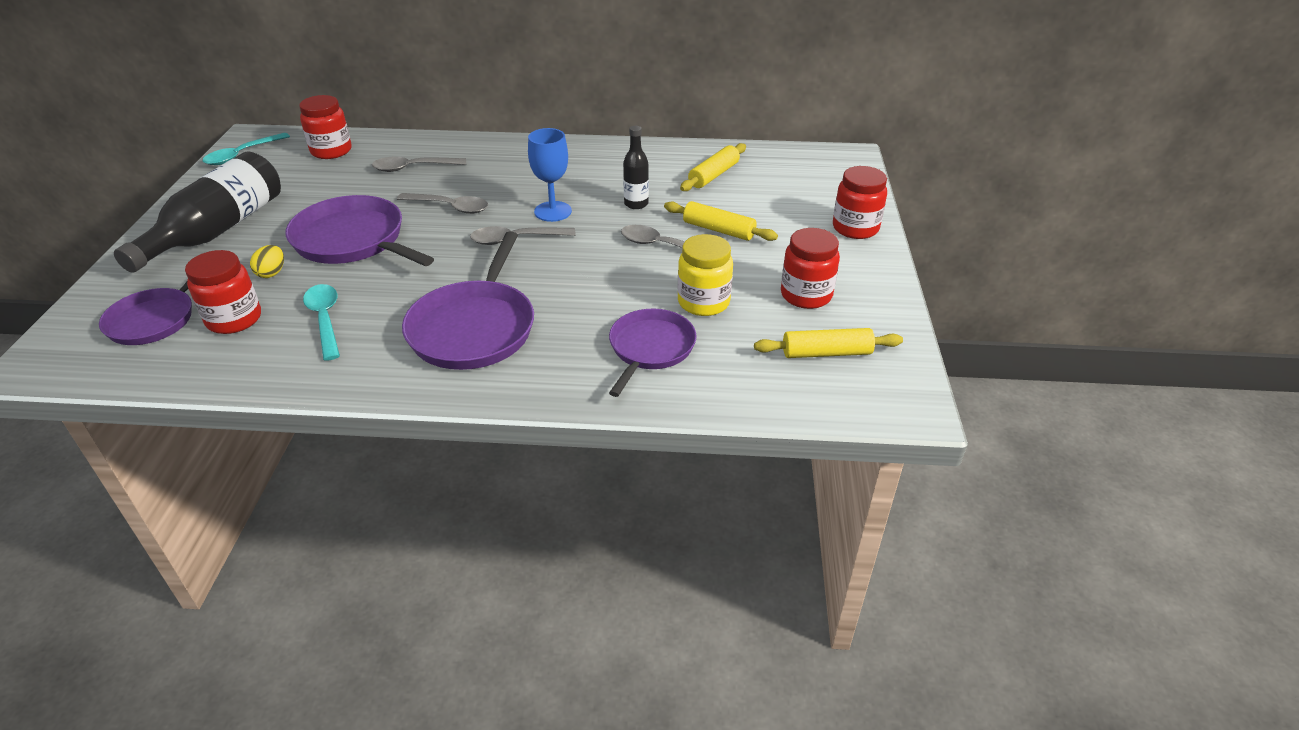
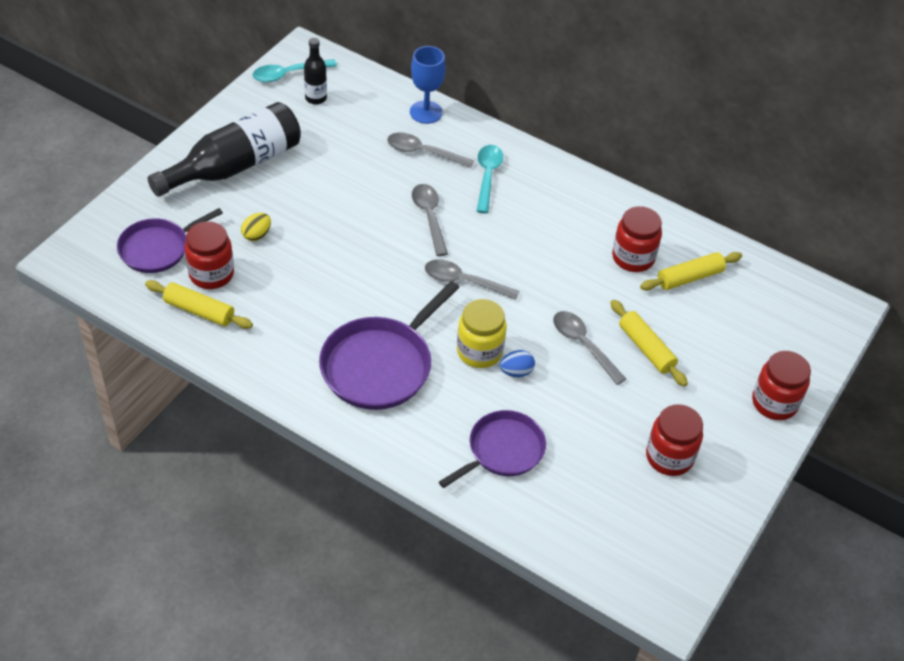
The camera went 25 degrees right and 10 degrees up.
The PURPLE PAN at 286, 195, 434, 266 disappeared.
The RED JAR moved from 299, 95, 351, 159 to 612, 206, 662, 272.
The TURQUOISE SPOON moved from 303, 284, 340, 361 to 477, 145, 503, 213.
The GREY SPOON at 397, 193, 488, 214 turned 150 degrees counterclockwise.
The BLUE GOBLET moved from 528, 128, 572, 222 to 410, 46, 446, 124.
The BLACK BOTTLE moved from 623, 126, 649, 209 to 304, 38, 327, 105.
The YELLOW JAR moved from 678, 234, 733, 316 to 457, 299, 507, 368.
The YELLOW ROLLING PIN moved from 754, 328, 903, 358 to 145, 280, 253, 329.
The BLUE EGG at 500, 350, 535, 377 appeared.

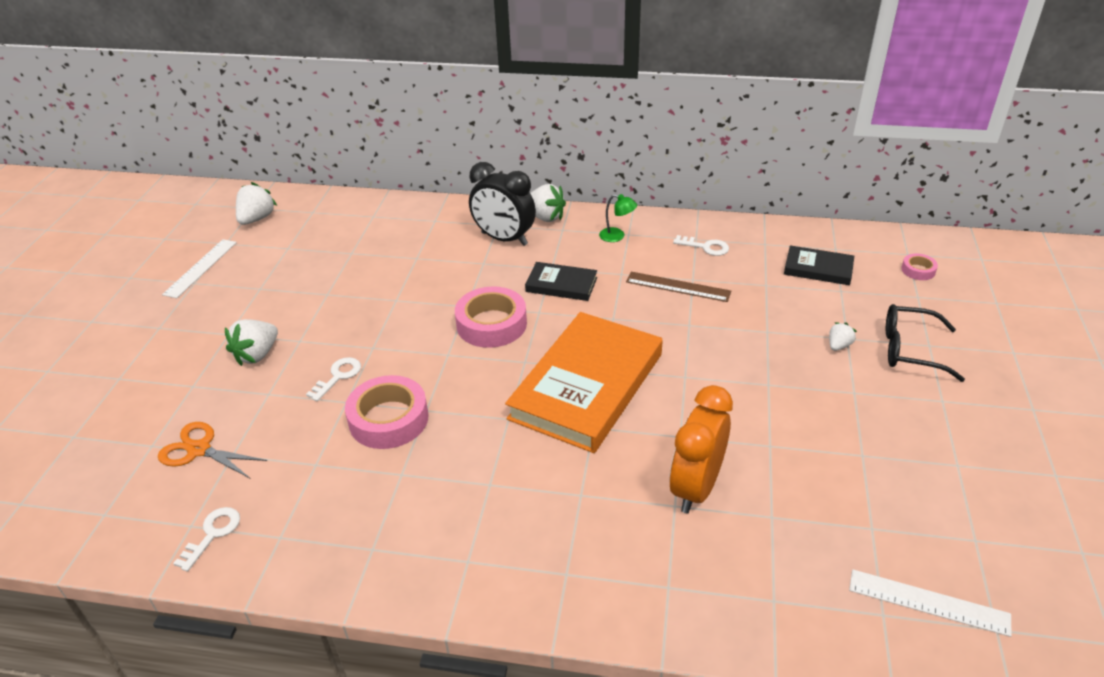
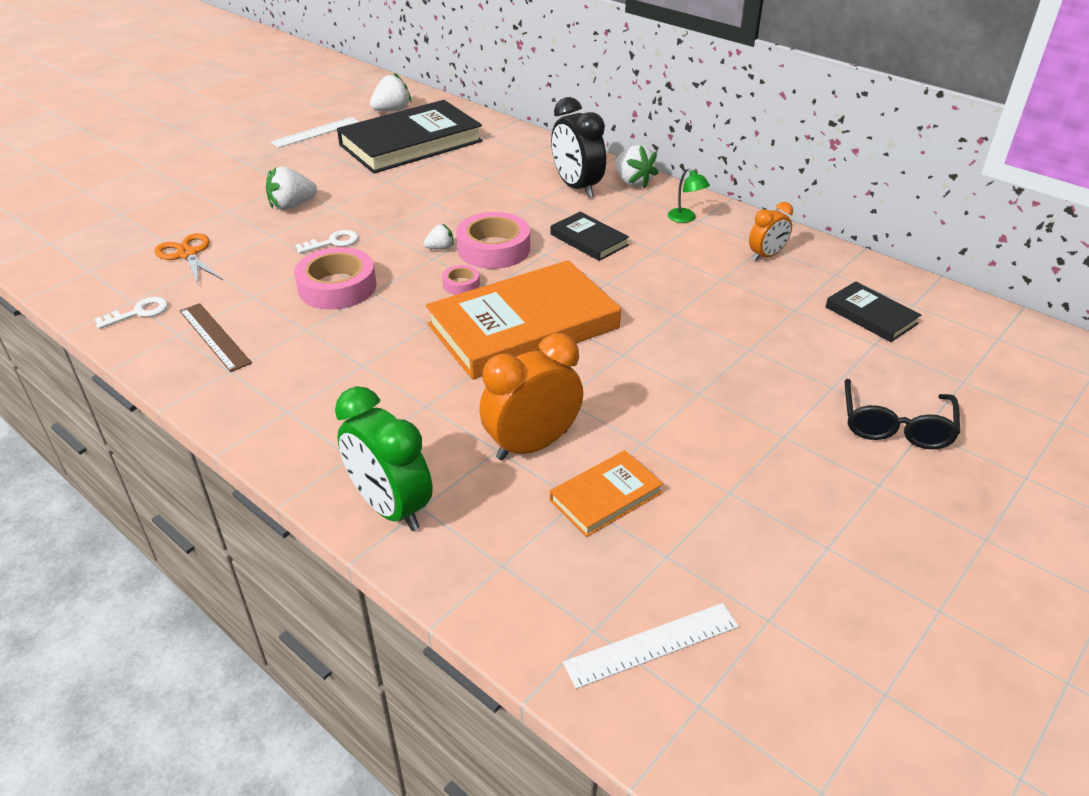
The camera went 30 degrees right and 0 degrees up.
The BROWN RULER moved from 626, 272, 731, 302 to 180, 303, 252, 372.
The WHITE KEY at 673, 235, 729, 256 was replaced by the ORANGE CLOCK at 749, 202, 793, 261.
The WHITE STRAWBERRY moved from 829, 322, 857, 351 to 424, 224, 453, 250.
The WHITE RULER at 849, 570, 1011, 637 turned 75 degrees counterclockwise.
The BLACK GLASSES at 886, 304, 965, 382 turned 120 degrees counterclockwise.
The PINK TAPE moved from 901, 254, 938, 280 to 442, 265, 480, 295.
The GREEN CLOCK at 335, 386, 433, 531 appeared.
The BLACK BOOK at 337, 100, 483, 173 appeared.
The ORANGE BOOK at 550, 450, 663, 537 appeared.

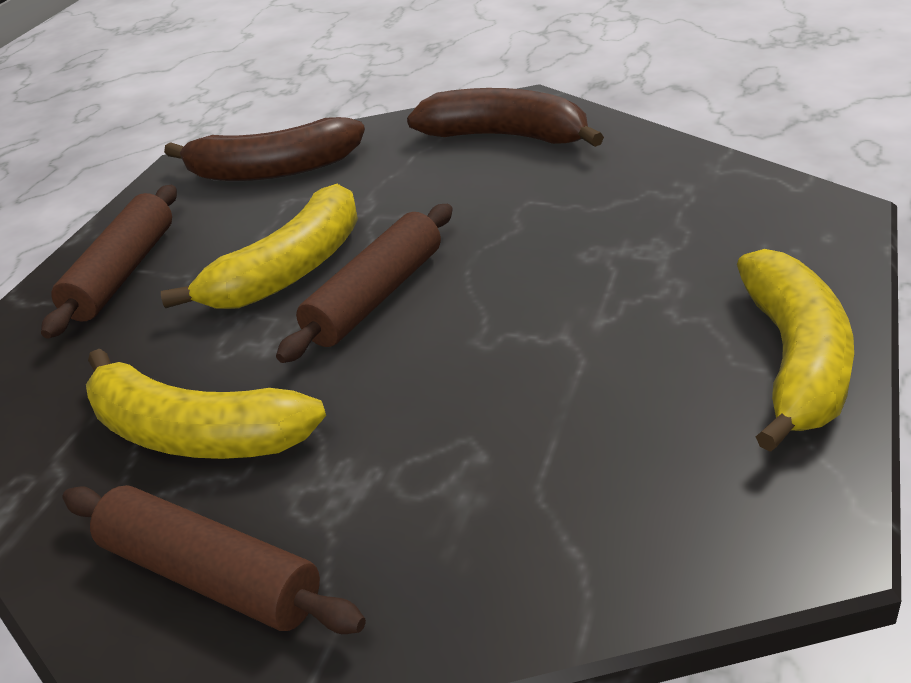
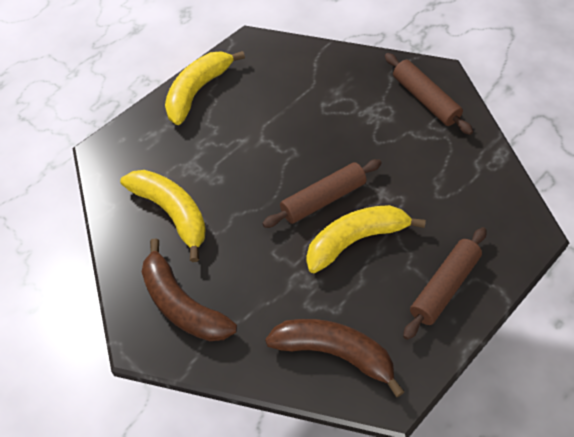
The camera went 160 degrees left and 20 degrees up.
The YELLOW BANANA moved from 86, 348, 326, 459 to 120, 170, 206, 262.

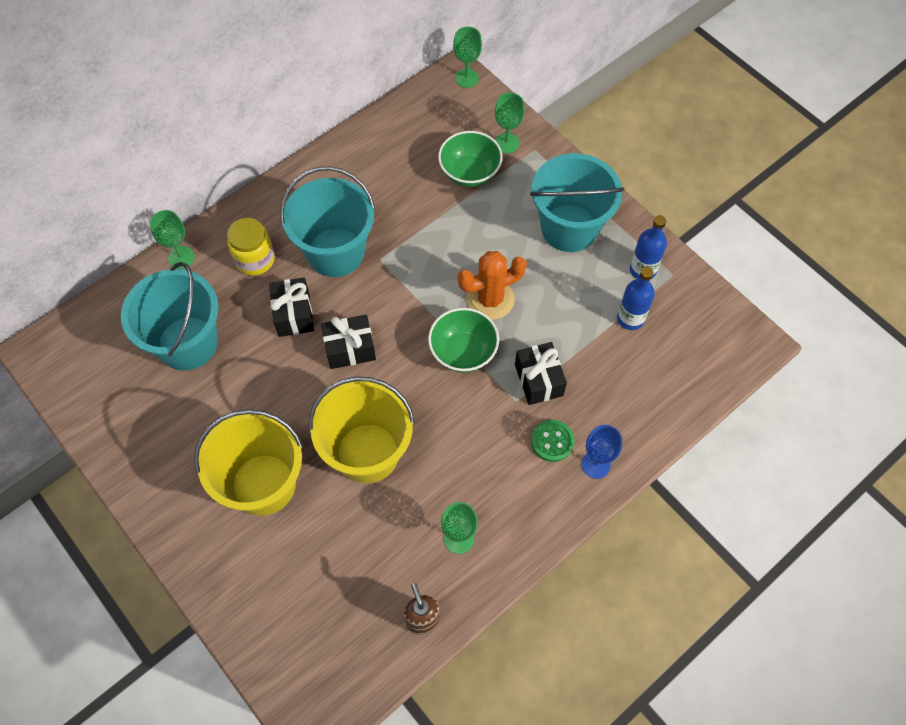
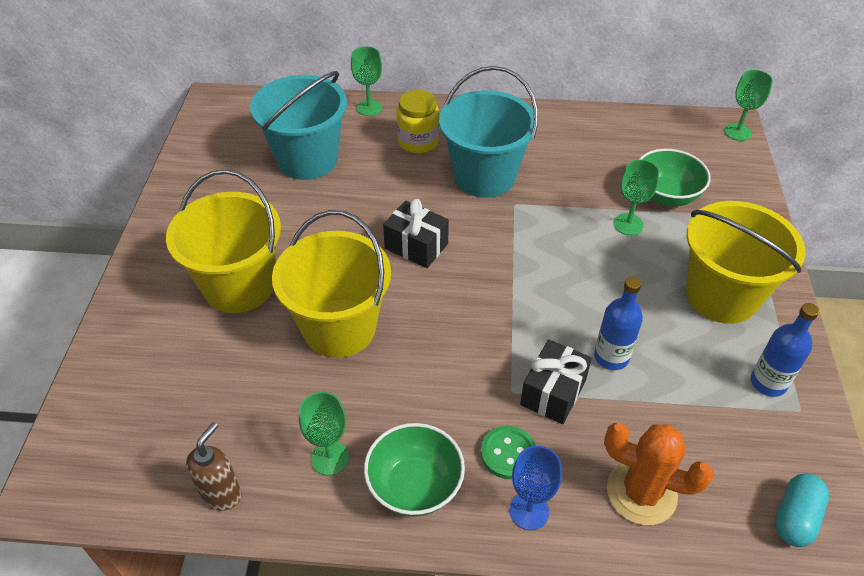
The camera went 45 degrees right and 15 degrees down.
The BLACK GIFT at 269, 278, 314, 337 disappeared.
The GREEN BOWL moved from 428, 308, 499, 373 to 364, 423, 465, 517.
The ORANGE CACTUS moved from 458, 251, 527, 320 to 604, 423, 714, 525.
The GREEN GOBLET moved from 495, 93, 525, 153 to 613, 159, 660, 235.
The TURQUOISE BUCKET at 530, 153, 624, 252 became the YELLOW BUCKET at 686, 201, 806, 324.
The BLUE BOTTLE moved from 617, 267, 655, 330 to 594, 276, 643, 370.
The TURQUOISE CAPSULE at 775, 473, 829, 547 appeared.

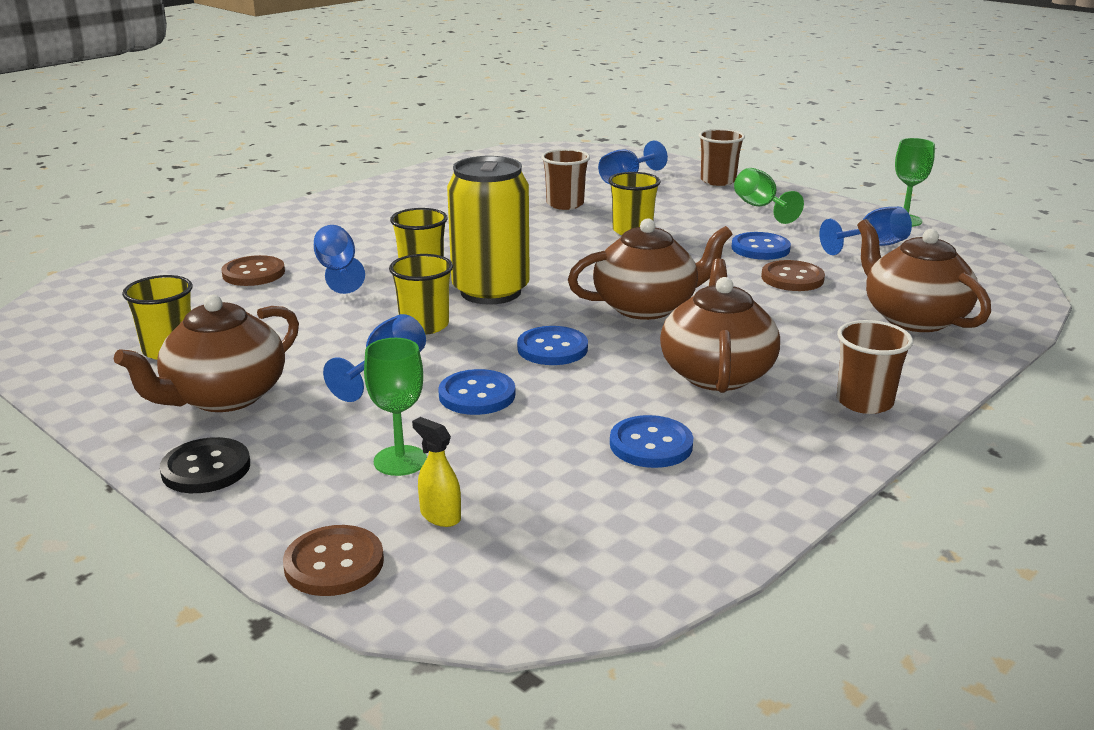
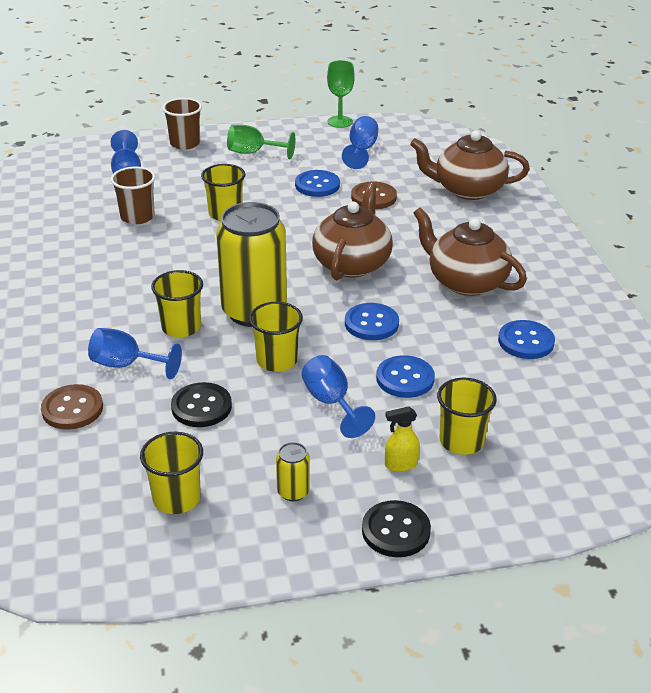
The camera went 55 degrees left and 10 degrees up.
The BROWN TEAPOT at 114, 294, 299, 412 was replaced by the YELLOW CAN at 276, 442, 310, 501.
The BROWN BUTTON at 283, 525, 384, 596 disappeared.
The GREEN GOBLET at 364, 338, 427, 476 was replaced by the YELLOW CUP at 437, 378, 497, 455.
The YELLOW SPRAY BOTTLE moved from 412, 417, 461, 527 to 385, 406, 420, 472.
The BROWN CUP at 837, 320, 913, 414 disappeared.
The BLACK BUTTON at 171, 382, 232, 427 appeared.

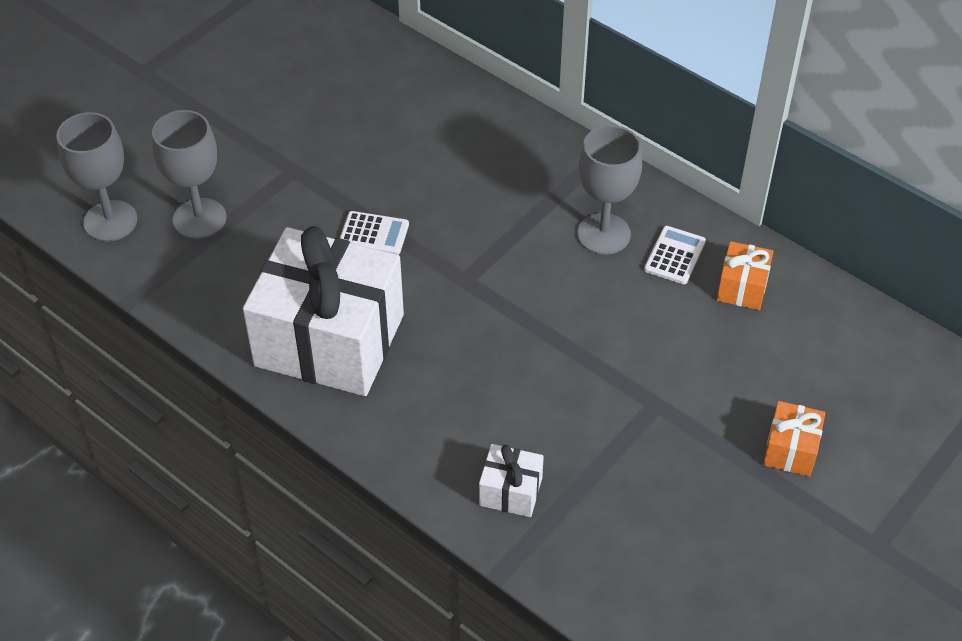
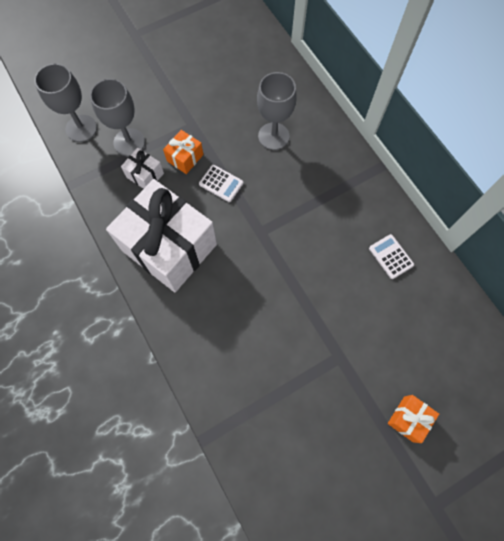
The camera went 20 degrees right and 20 degrees up.
The WHITE GIFT moved from 479, 444, 544, 517 to 121, 148, 164, 189.
The GREY GOBLET moved from 577, 125, 642, 255 to 257, 72, 297, 150.
The WHITE CALCULATOR at 644, 226, 706, 284 turned 75 degrees counterclockwise.
The ORANGE GIFT moved from 717, 241, 774, 310 to 163, 130, 203, 174.

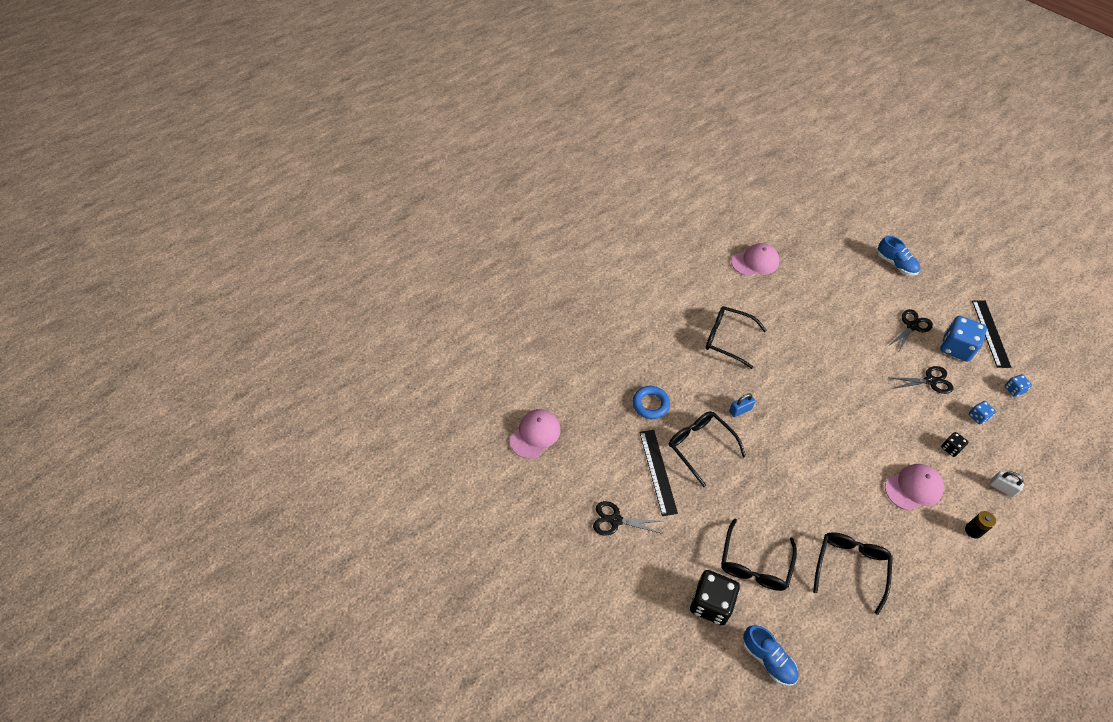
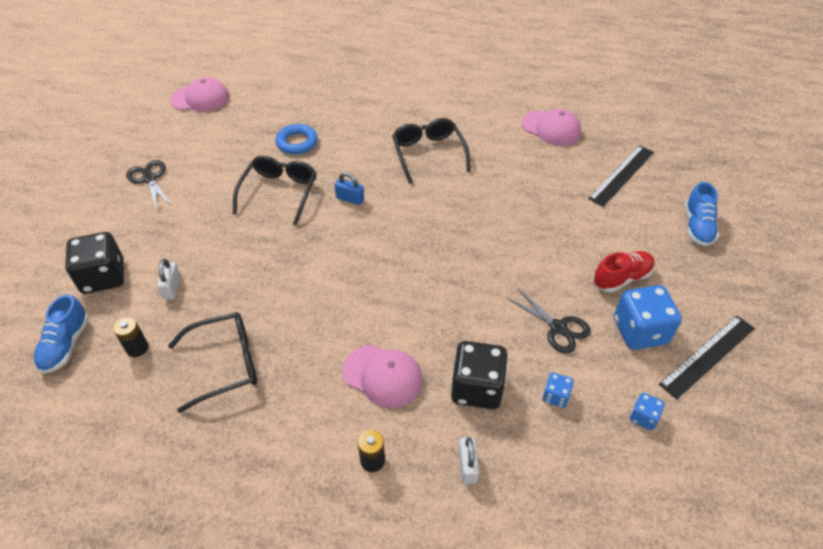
The camera went 50 degrees right and 5 degrees down.
The BLACK RULER moved from 639, 430, 678, 516 to 588, 145, 654, 207.
The BLACK GLASSES at 721, 519, 797, 591 was replaced by the WHITE PADLOCK at 157, 259, 181, 299.
The BLACK SCISSORS at 888, 309, 933, 353 was replaced by the RED SHOE at 593, 251, 655, 293.
The BLACK DICE at 941, 432, 968, 457 changed to 2.03 times the size.
The BLACK BATTERY at 113, 317, 149, 357 appeared.

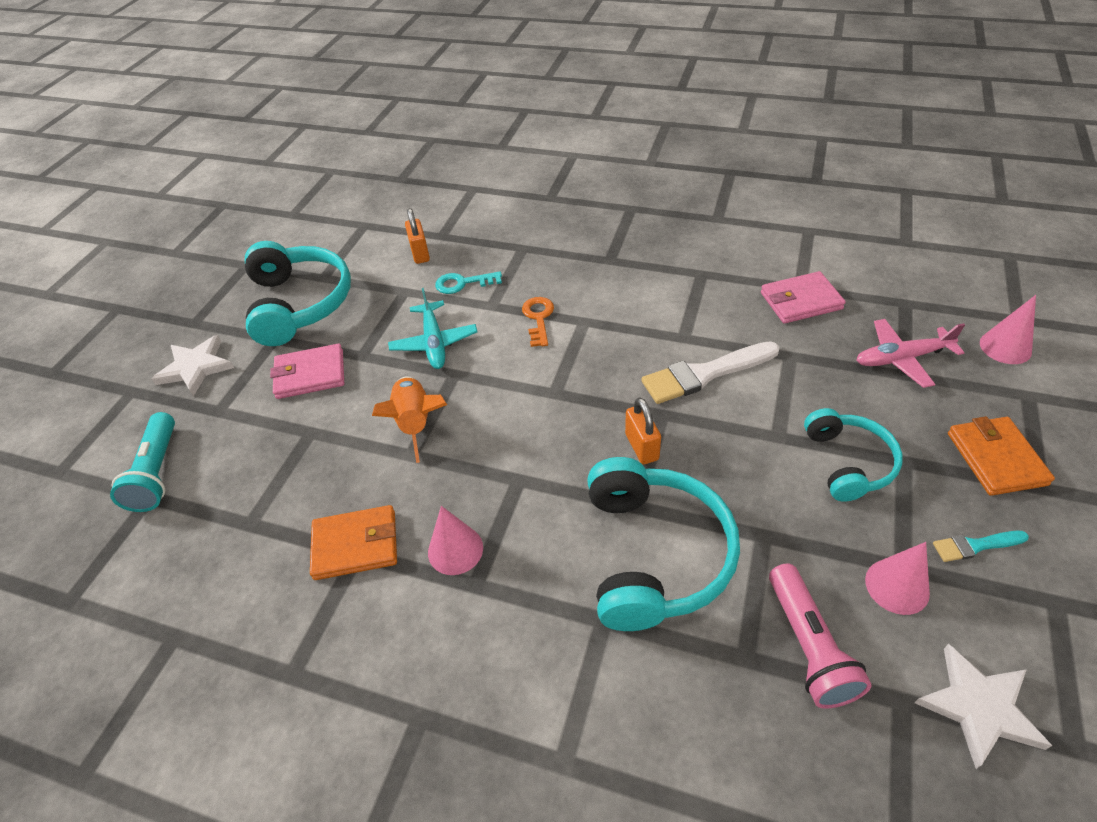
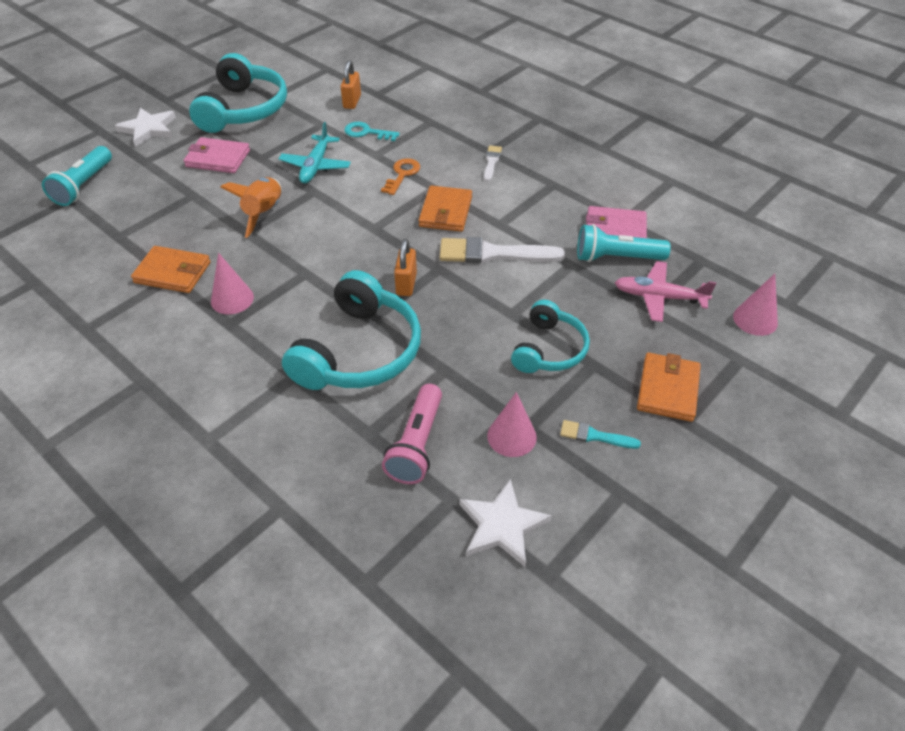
The camera went 20 degrees right and 0 degrees up.
The ORANGE WALLET at 419, 186, 472, 232 appeared.
The WHITE BRUSH at 484, 145, 502, 182 appeared.
The TURQUOISE FLASHLIGHT at 577, 224, 671, 262 appeared.

